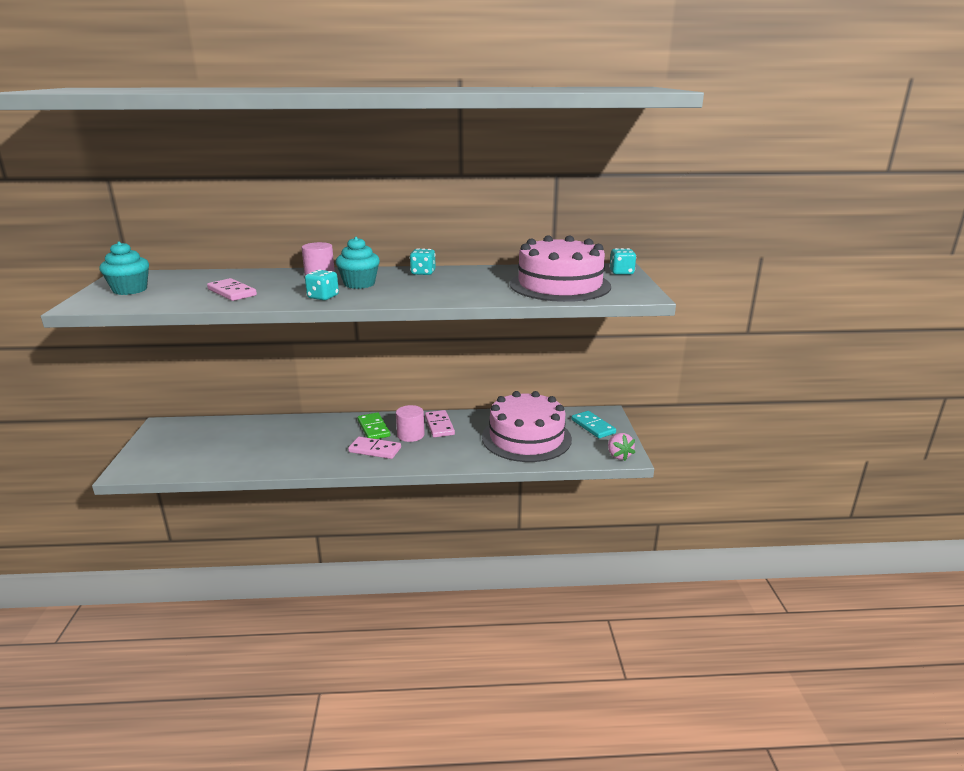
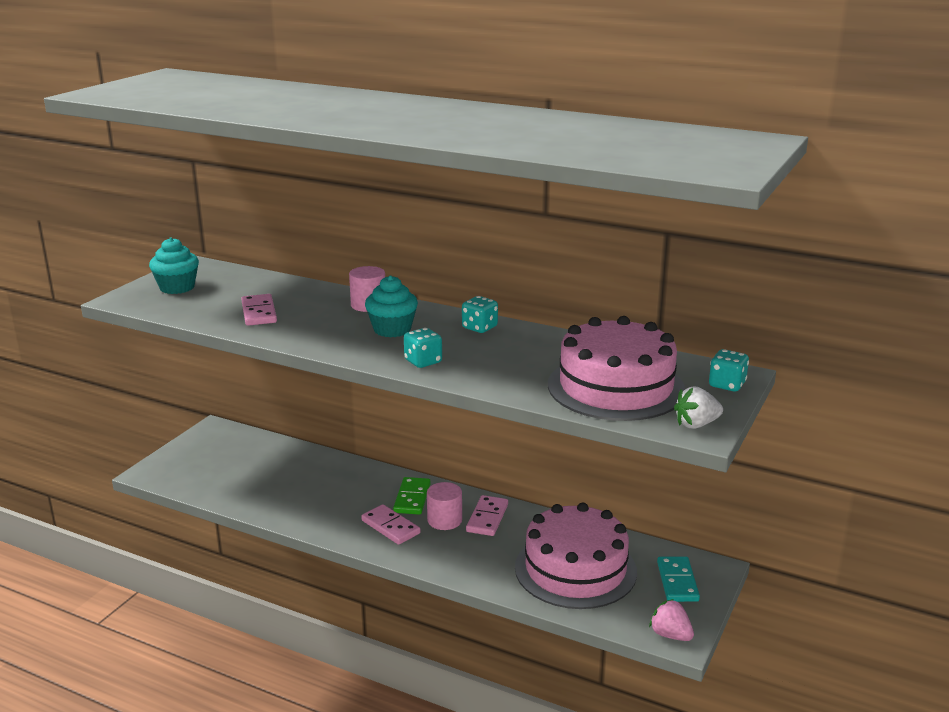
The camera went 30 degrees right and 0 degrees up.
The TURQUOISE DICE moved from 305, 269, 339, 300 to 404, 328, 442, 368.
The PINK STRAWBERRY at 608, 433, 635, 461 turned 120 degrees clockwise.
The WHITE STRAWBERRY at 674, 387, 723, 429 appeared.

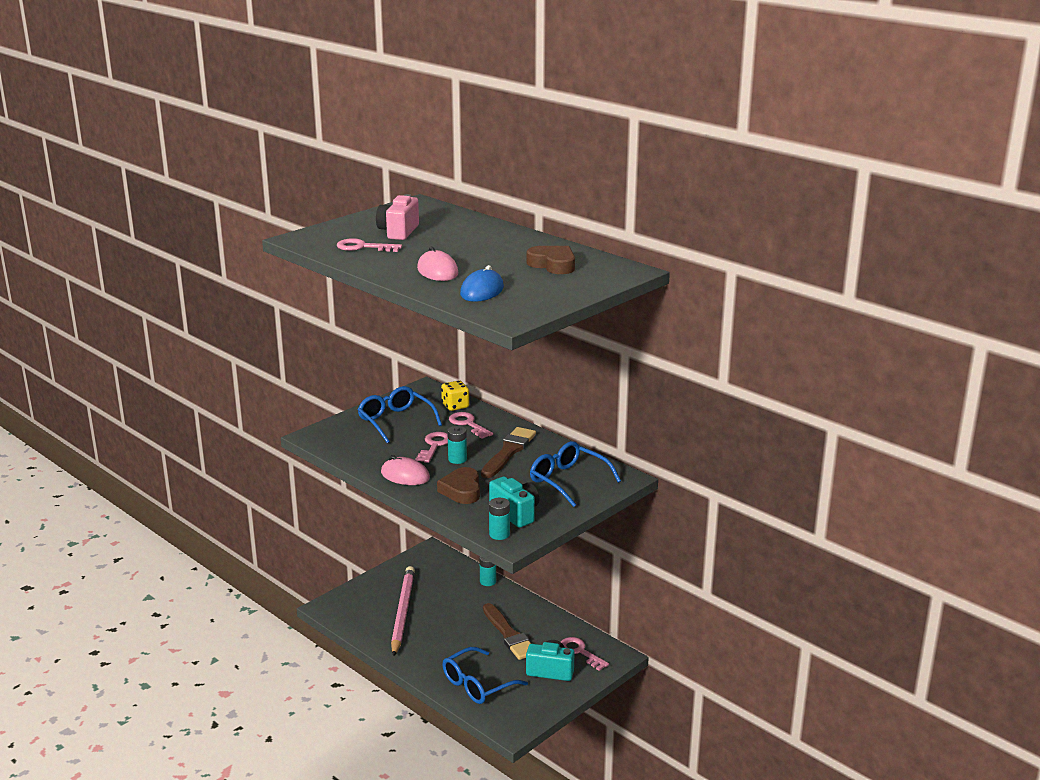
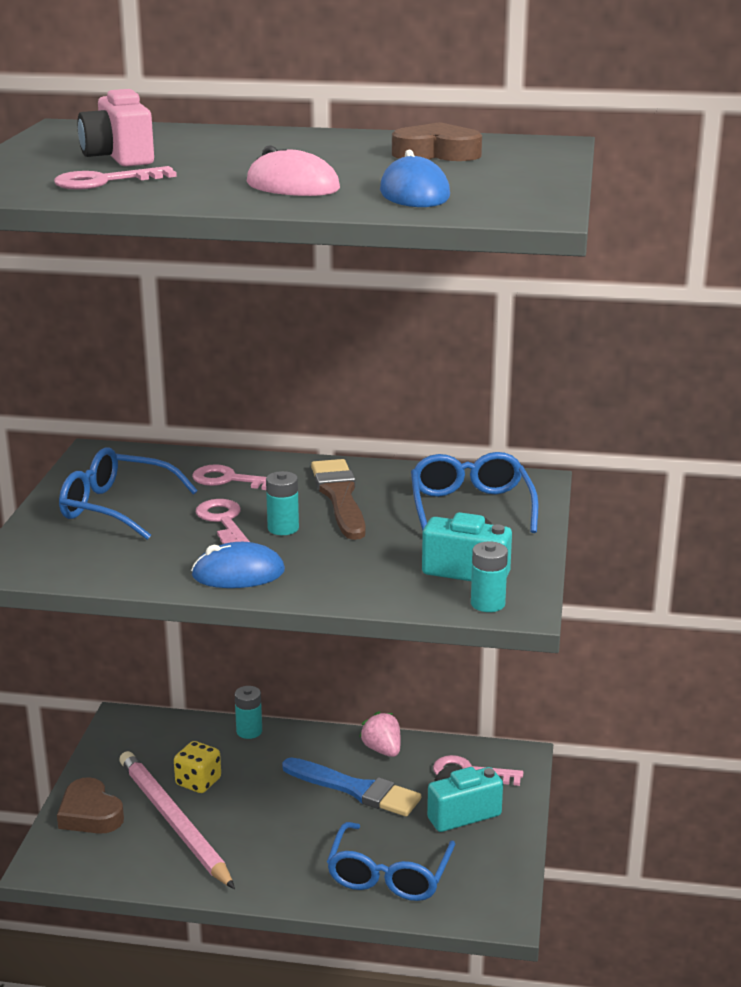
The camera went 35 degrees left and 0 degrees up.
The PINK MOUSE at 381, 455, 430, 485 became the BLUE MOUSE at 191, 542, 285, 588.
The BROWN HEART moved from 437, 467, 480, 504 to 57, 777, 124, 834.
The YELLOW DICE moved from 441, 380, 469, 411 to 174, 741, 221, 793.
The BROWN BRUSH at 483, 603, 531, 660 became the BLUE BRUSH at 282, 757, 421, 817.
The BLUE GLASSES at 530, 441, 621, 507 turned 75 degrees clockwise.
The PINK STRAWBERRY at 359, 711, 401, 757 appeared.

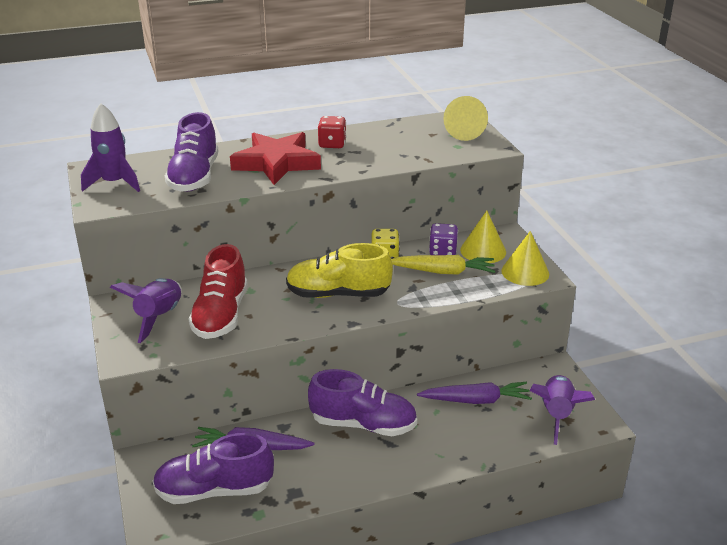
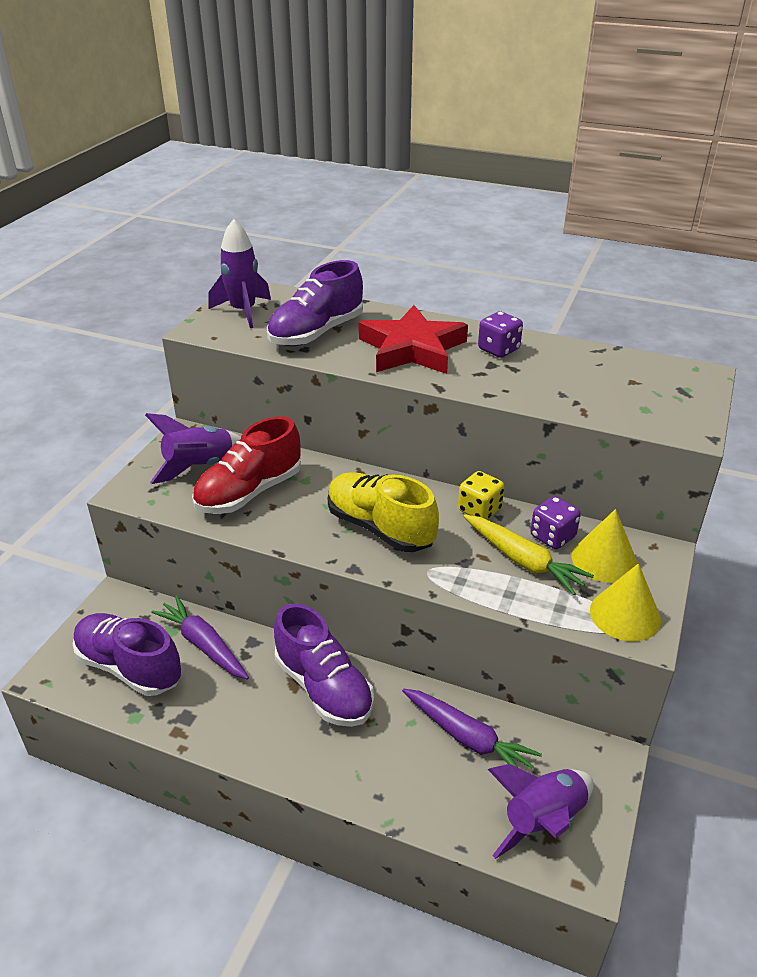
The camera went 40 degrees right and 5 degrees up.
The RED DICE at 317, 116, 346, 148 became the PURPLE DICE at 478, 311, 523, 358.
The YELLOW CONE at 443, 96, 488, 141 disappeared.

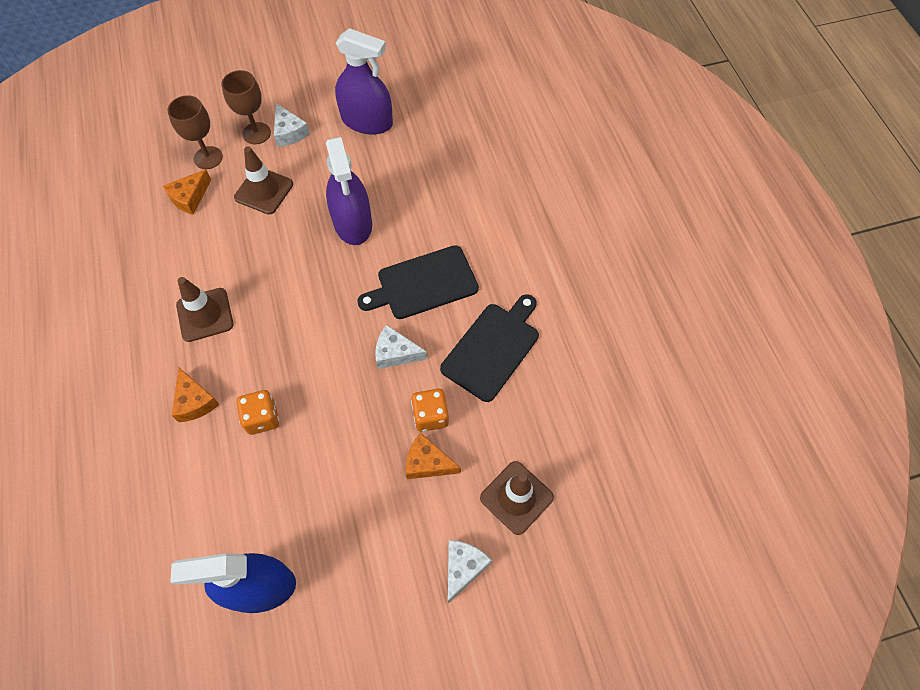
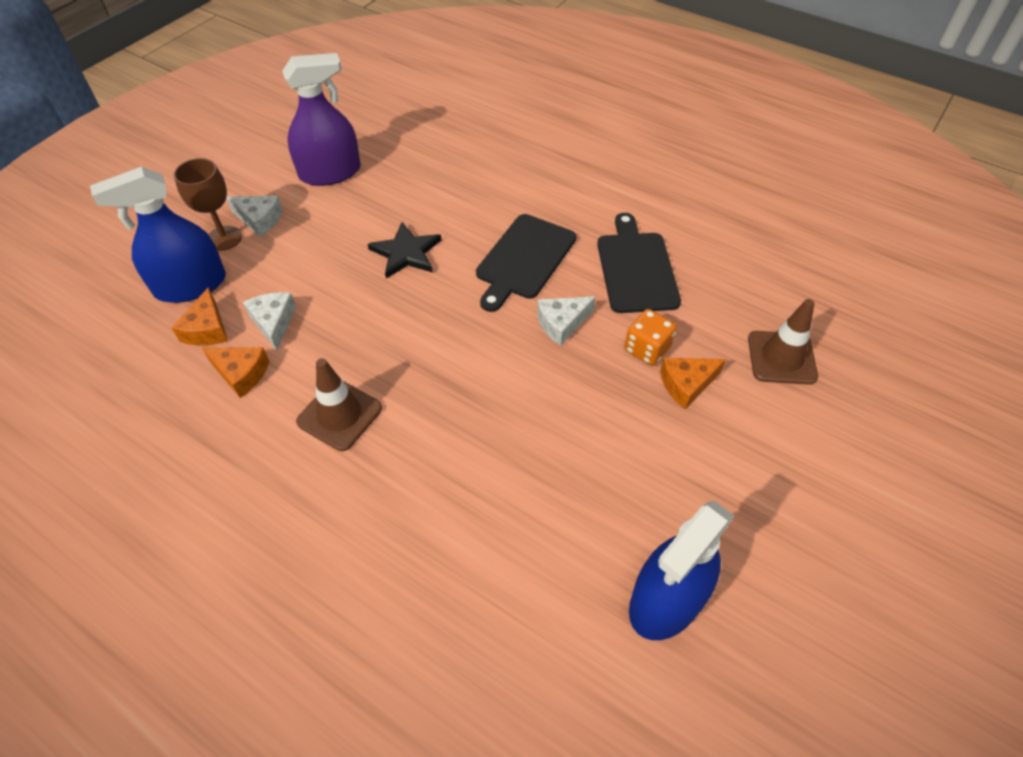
The camera went 40 degrees left and 10 degrees down.
The BROWN GOBLET at 168, 95, 223, 169 was replaced by the BLUE SPRAY BOTTLE at 90, 167, 226, 303.
The ORANGE CHEESE moved from 172, 368, 220, 422 to 202, 347, 269, 398.
The BROWN TRAFFIC CONE at 234, 146, 293, 214 disappeared.
The ORANGE DICE at 236, 390, 279, 435 disappeared.
The PURPLE SPRAY BOTTLE at 326, 137, 372, 245 was replaced by the BLACK STAR at 368, 222, 441, 278.
The WHITE CHEESE moved from 448, 540, 492, 603 to 243, 292, 296, 350.

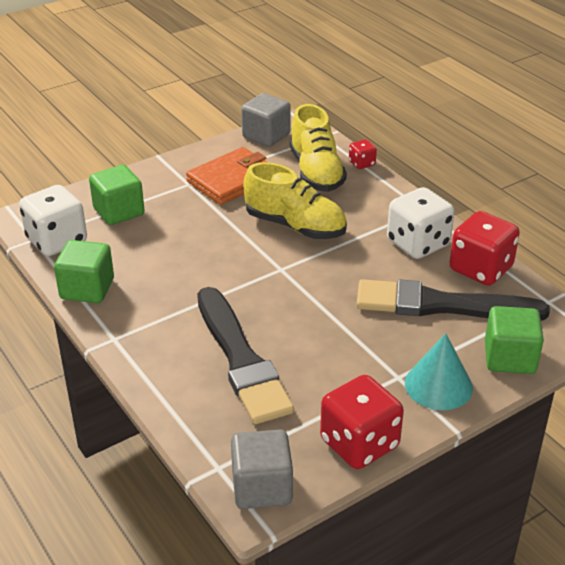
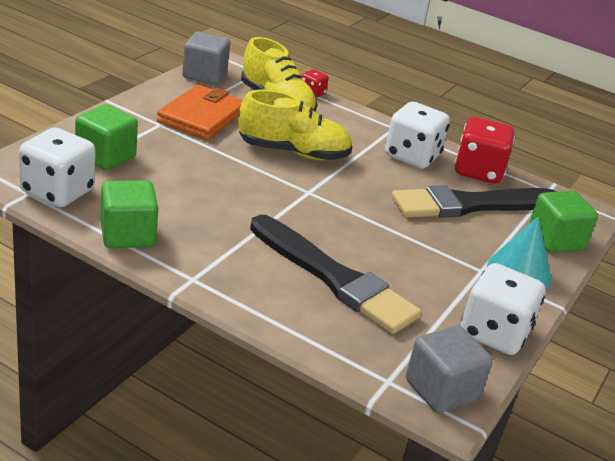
The camera went 30 degrees left and 5 degrees down.
The RED DICE at 320, 375, 404, 469 became the WHITE DICE at 461, 263, 545, 355.

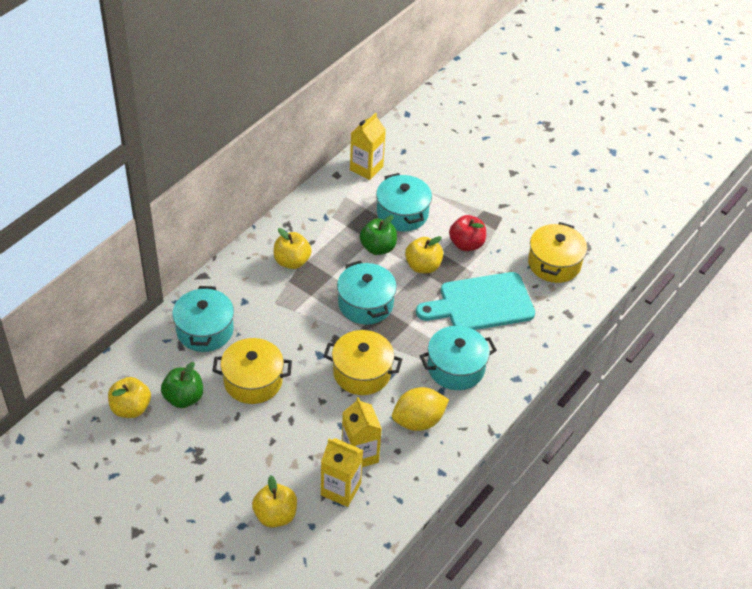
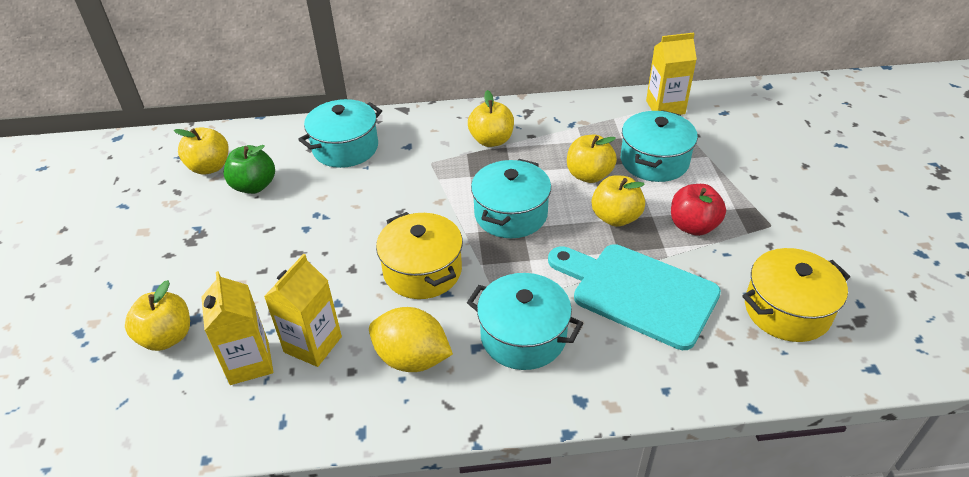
The camera went 50 degrees right and 5 degrees down.
The YELLOW POT at 212, 338, 292, 404 disappeared.
The GREEN APPLE at 360, 215, 397, 255 became the YELLOW APPLE at 567, 135, 617, 183.

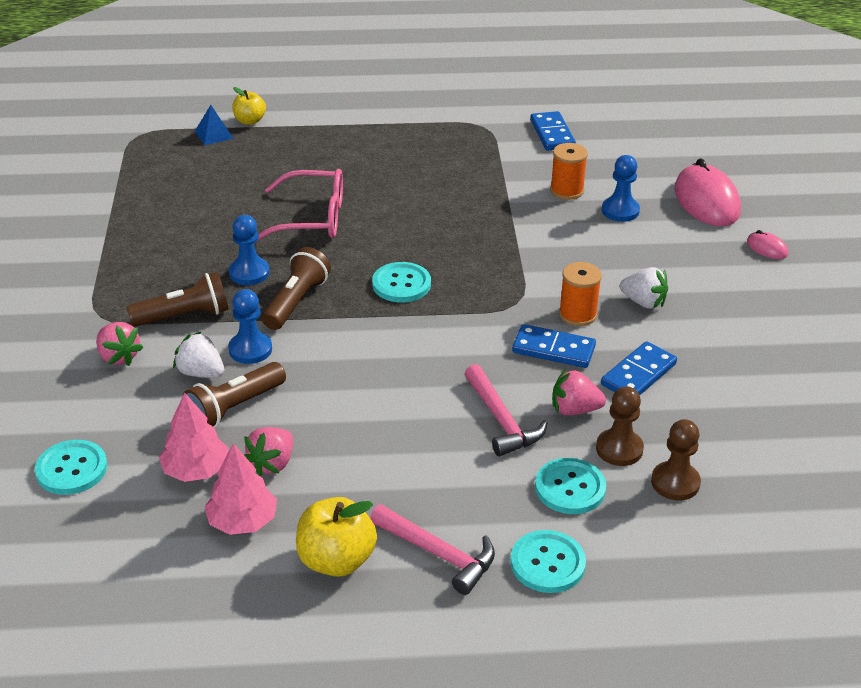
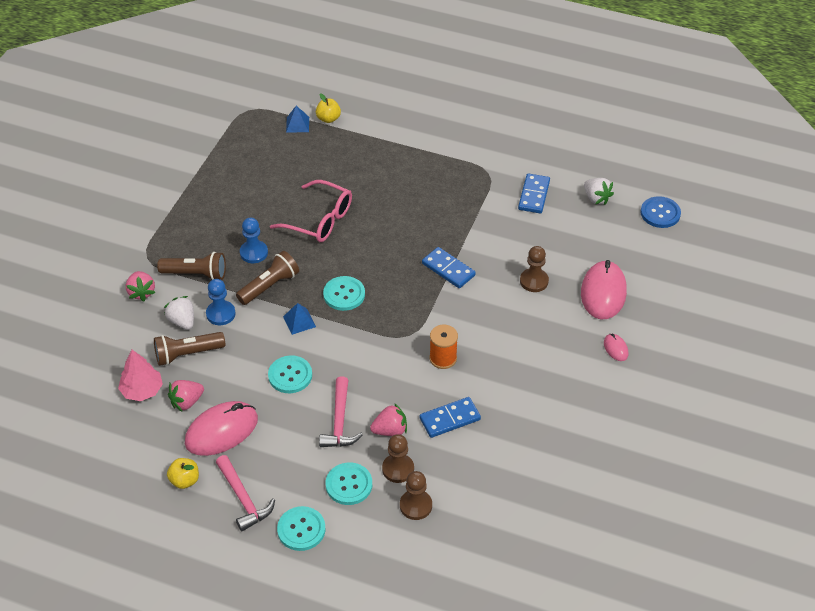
The camera went 25 degrees right and 10 degrees up.
The TURQUOISE BUTTON moved from 35, 440, 107, 495 to 268, 355, 312, 393.
The PINK TREE at 205, 443, 277, 535 disappeared.
The YELLOW APPLE at 296, 497, 377, 577 changed to 0.63 times the size.
The BLUE DOMINO moved from 512, 324, 596, 368 to 422, 247, 476, 288.
The ORANGE SPOOL at 550, 143, 588, 200 disappeared.
The PINK STRAWBERRY at 552, 369, 606, 415 turned 135 degrees clockwise.
The BLUE PAWN at 602, 155, 640, 222 became the BROWN PAWN at 520, 246, 549, 292.
The WHITE STRAWBERRY moved from 620, 267, 668, 309 to 584, 178, 614, 205.
The PINK MOUSE at 185, 401, 258, 456 appeared.
The BLUE PYRAMID at 283, 303, 316, 335 appeared.
The BLUE BUTTON at 641, 196, 681, 228 appeared.

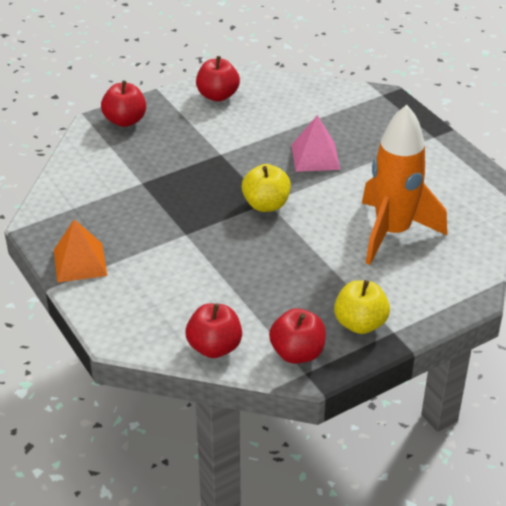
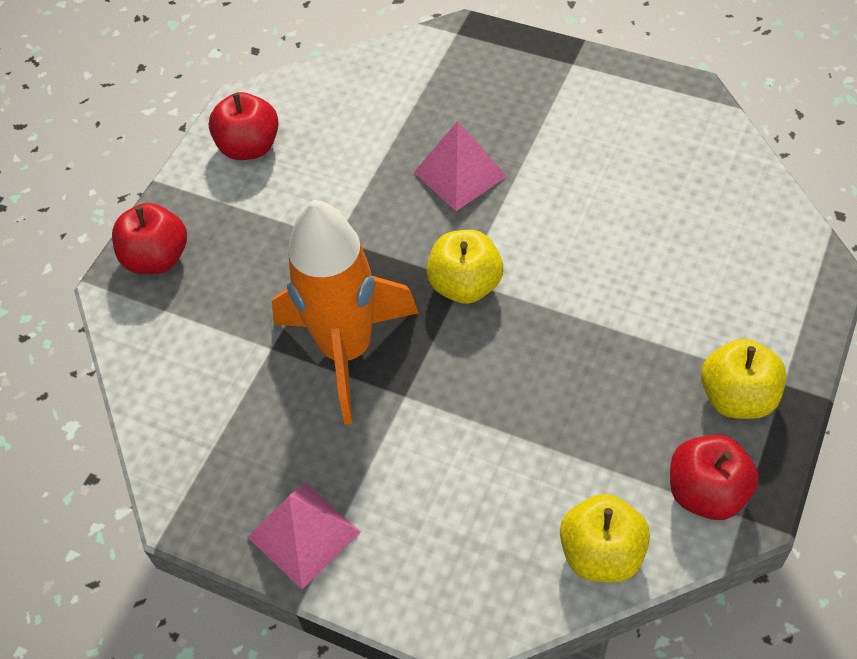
The camera went 30 degrees left and 15 degrees up.
The ORANGE PYRAMID at 54, 219, 107, 283 became the PINK PYRAMID at 248, 483, 360, 589.
The RED APPLE at 186, 303, 242, 358 became the YELLOW APPLE at 560, 494, 650, 583.
The ORANGE ROCKET moved from 362, 105, 447, 265 to 272, 200, 418, 424.

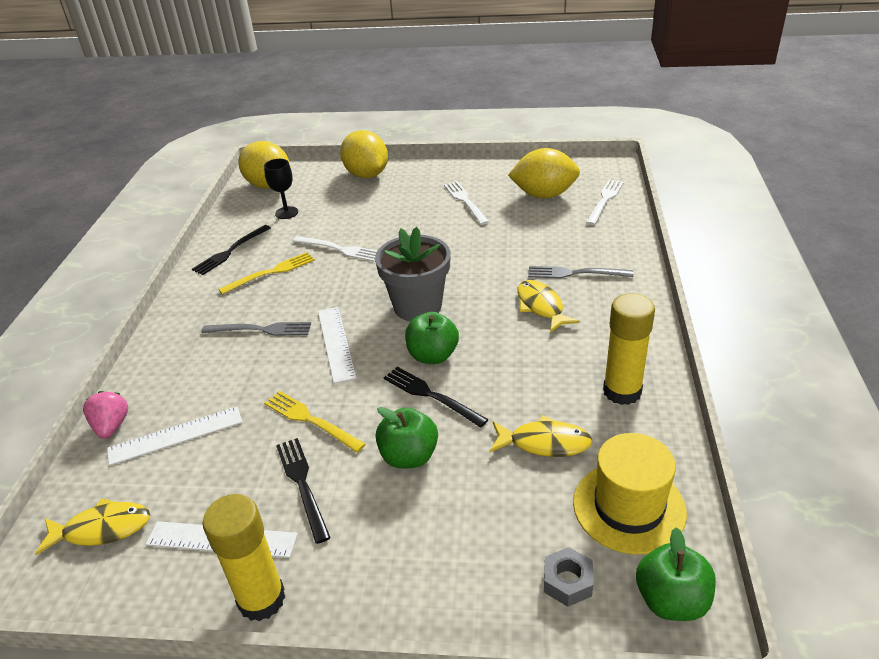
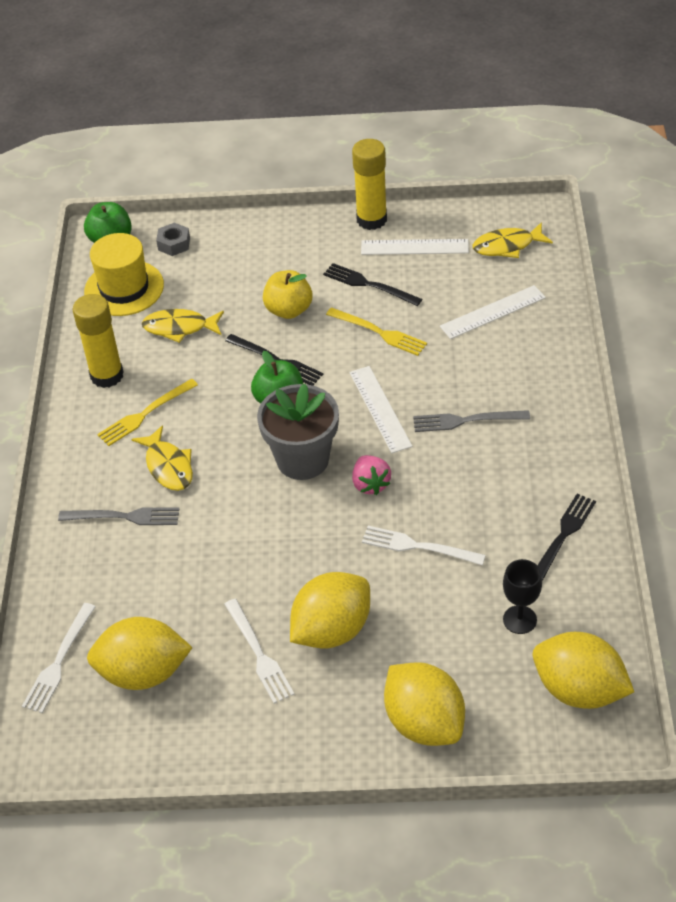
The camera went 175 degrees right and 10 degrees up.
The PINK STRAWBERRY moved from 83, 391, 128, 439 to 352, 455, 391, 495.
The YELLOW FORK moved from 218, 252, 315, 295 to 97, 379, 198, 446.
The BLACK FORK at 276, 438, 331, 544 turned 150 degrees clockwise.
The GREEN APPLE at 376, 407, 438, 469 became the YELLOW APPLE at 263, 270, 312, 319.
The YELLOW LEMON at 290, 572, 370, 649 appeared.

